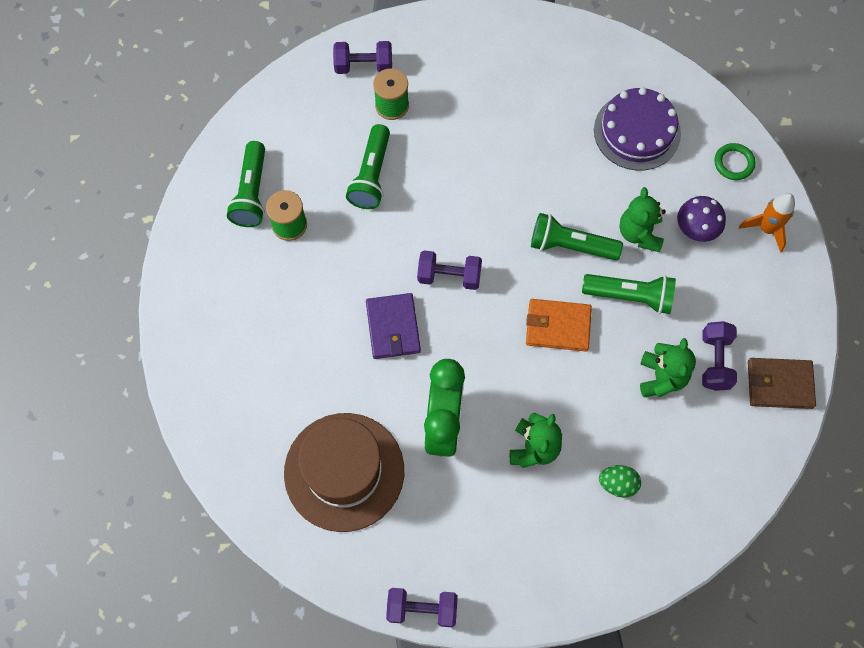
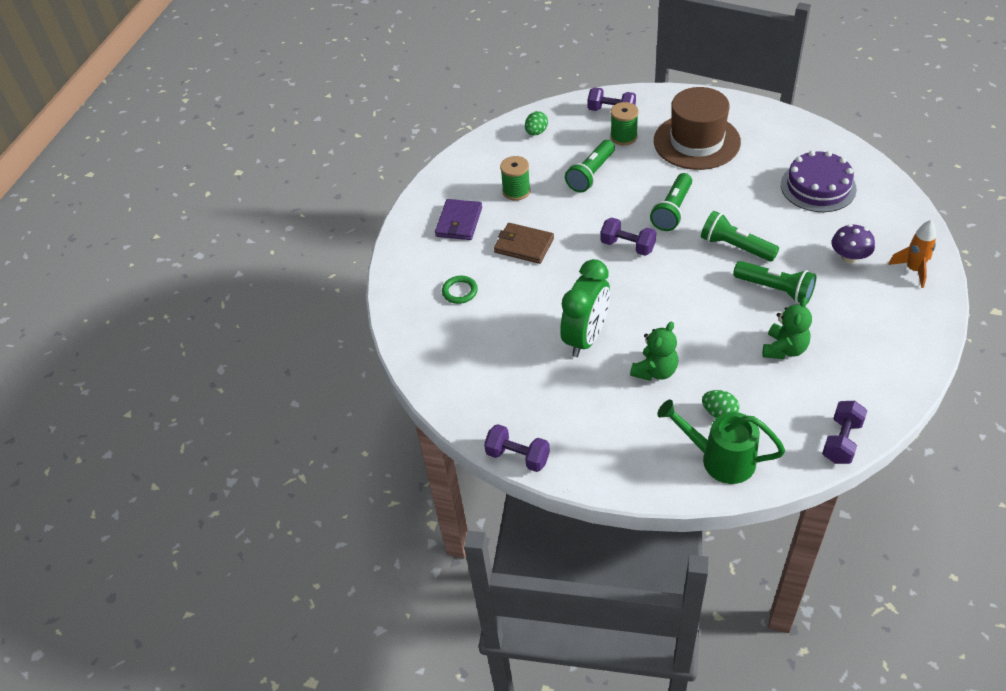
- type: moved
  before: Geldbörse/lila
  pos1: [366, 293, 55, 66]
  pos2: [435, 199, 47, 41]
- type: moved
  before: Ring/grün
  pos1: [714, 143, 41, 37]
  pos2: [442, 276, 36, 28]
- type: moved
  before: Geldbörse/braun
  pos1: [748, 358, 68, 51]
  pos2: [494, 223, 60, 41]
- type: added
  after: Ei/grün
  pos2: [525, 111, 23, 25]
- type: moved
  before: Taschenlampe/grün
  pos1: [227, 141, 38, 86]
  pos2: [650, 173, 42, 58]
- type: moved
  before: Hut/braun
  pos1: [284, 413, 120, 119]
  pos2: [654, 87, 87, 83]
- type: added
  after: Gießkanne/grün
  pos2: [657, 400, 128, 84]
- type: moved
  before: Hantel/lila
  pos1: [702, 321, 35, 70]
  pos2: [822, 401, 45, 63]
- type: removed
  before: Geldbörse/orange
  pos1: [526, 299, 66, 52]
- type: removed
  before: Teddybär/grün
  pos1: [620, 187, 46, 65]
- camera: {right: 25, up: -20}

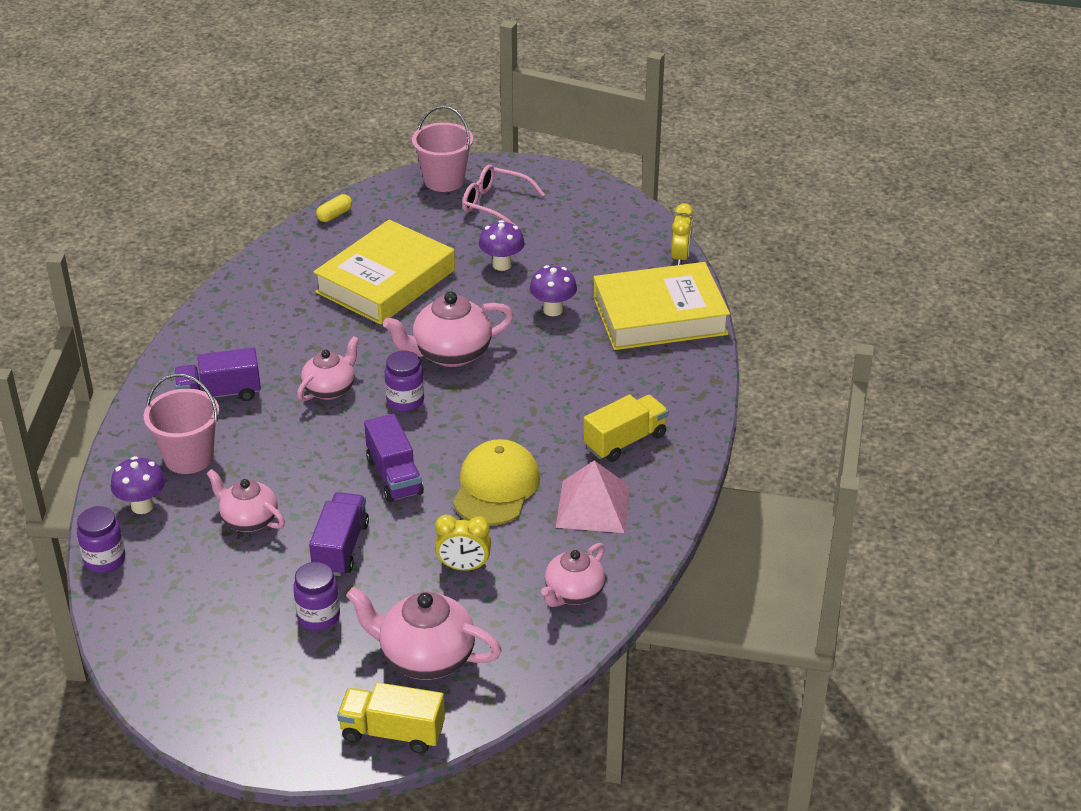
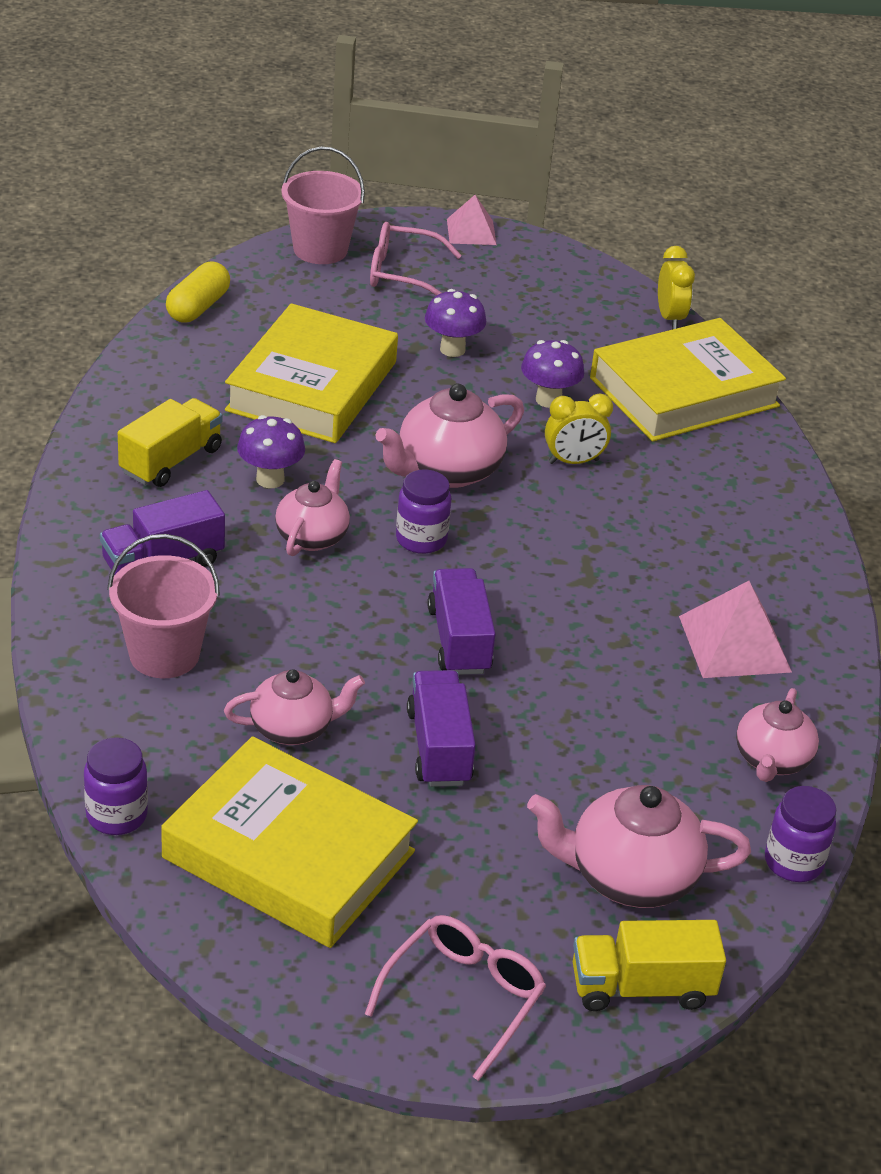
- type: moved
  before: Lastwagen/gelb
  pos1: [583, 395, 86, 67]
  pos2: [118, 398, 105, 89]
- type: added
  after: Buch/gelb
  pos2: [161, 736, 257, 212]
- type: resized
  before: Kapsel/gelb
  pos1: [316, 194, 36, 28]
  pos2: [166, 262, 64, 61]
  scale: 1.52
- type: turned
  before: Teekanne/rosa
  pos1: [206, 469, 79, 63]
  pos2: [224, 669, 141, 76]
  turn: 150
- type: moved
  before: Pilz/lila
  pos1: [111, 456, 54, 58]
  pos2: [237, 415, 68, 73]
- type: added
  after: Brille/rosa
  pos2: [365, 915, 181, 166]
- type: turned
  before: Lastwagen/lila
  pos1: [364, 414, 60, 88]
  pos2: [427, 568, 69, 107]
  turn: -150
- type: added
  after: Pyramide/rosa
  pos2: [447, 195, 50, 50]
- type: moved
  before: Wecker/gelb
  pos1: [435, 515, 56, 56]
  pos2: [545, 394, 68, 70]
- type: moved
  before: Einmachglas/lila
  pos1: [293, 562, 47, 69]
  pos2: [765, 786, 71, 96]
- type: removed
  before: Kappe/gelb
  pos1: [453, 439, 87, 86]
- camera: {right: -20, up: 0}

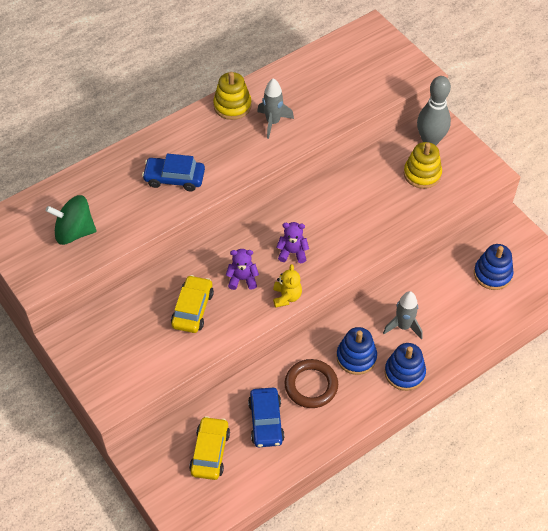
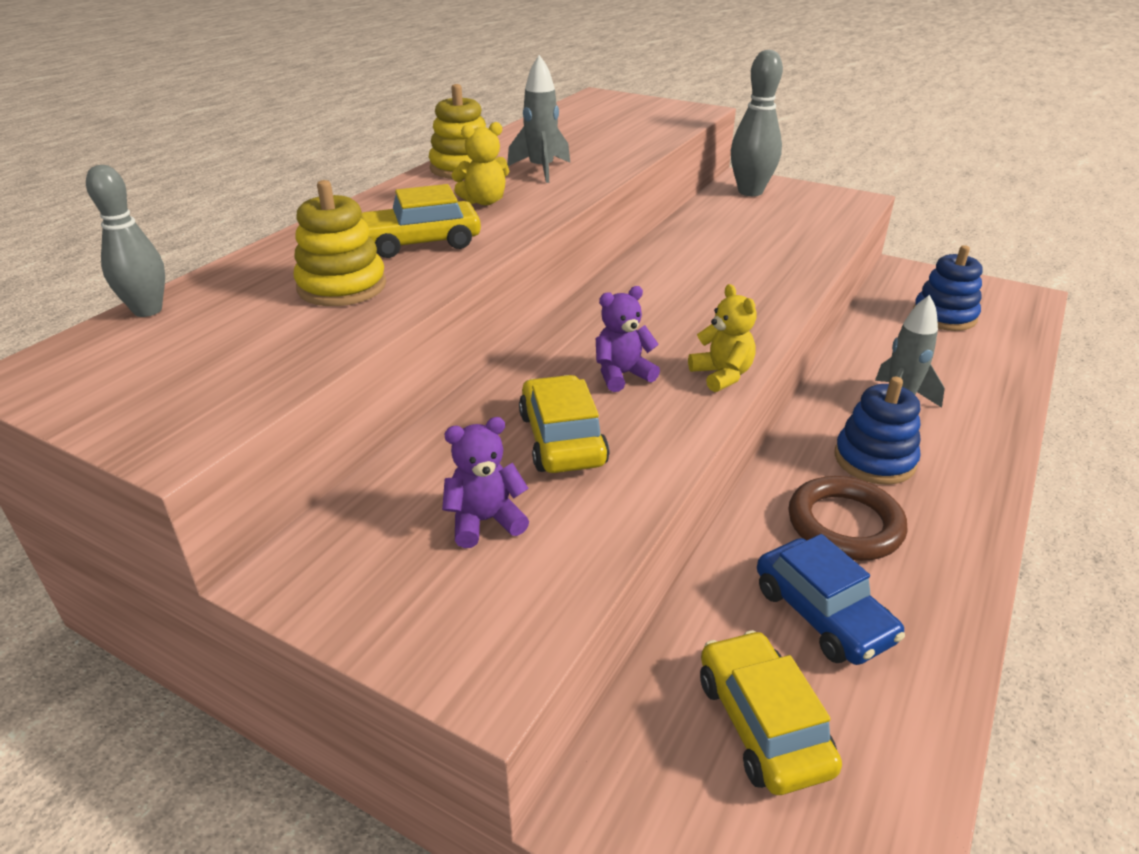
- type: added
  after: Bowlingkegel/grau
  pos2: [86, 165, 79, 152]
- type: moved
  before: Stapelspielzeug/gelb
  pos1: [404, 142, 38, 47]
  pos2: [294, 180, 92, 126]
- type: recoloured
  before: Auto/blau
  after: Auto/gelb
  pos1: [142, 154, 63, 37]
  pos2: [361, 184, 120, 74]
- type: moved
  before: Teddybär/lila
  pos1: [277, 222, 32, 41]
  pos2: [442, 417, 87, 131]
- type: added
  after: Teddybär/gelb
  pos2: [451, 122, 58, 83]
- type: removed
  before: Kreisel/grün
  pos1: [46, 195, 50, 50]
- type: removed
  before: Stapelspielzeug/blau
  pos1: [385, 343, 41, 48]
- camera: {right: -25, up: -20}

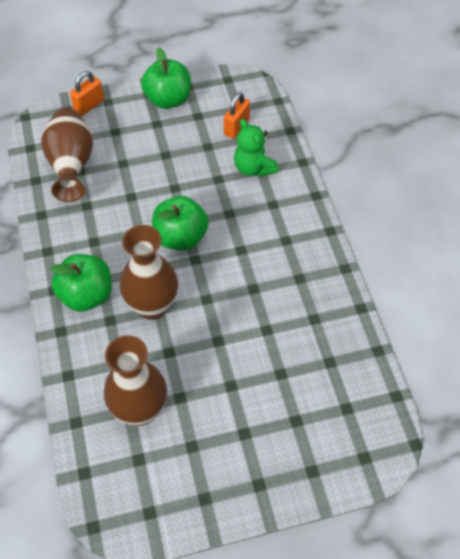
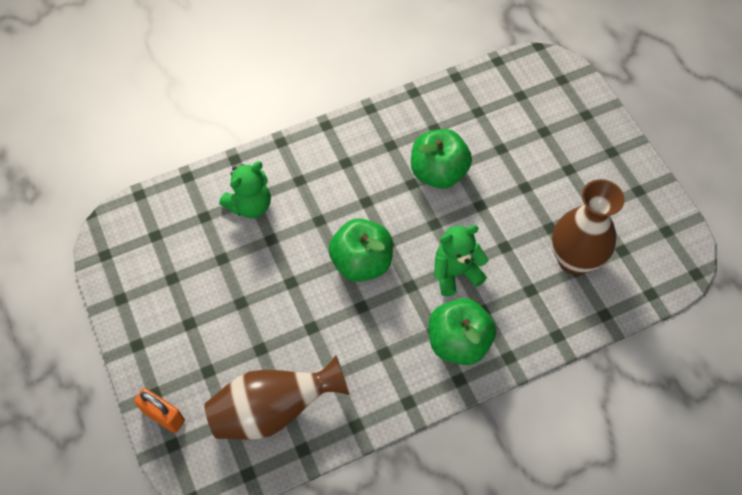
- type: moved
  before: Apfel/grün
  pos1: [141, 47, 50, 62]
  pos2: [411, 129, 61, 60]
- type: replaced
  before: Vase/braun
  after: Teddybär/grün
  pos1: [120, 225, 58, 95]
  pos2: [434, 225, 55, 71]
- type: removed
  before: Vorhängeschloss/orange
  pos1: [224, 92, 26, 47]
- camera: {right: -100, up: 5}

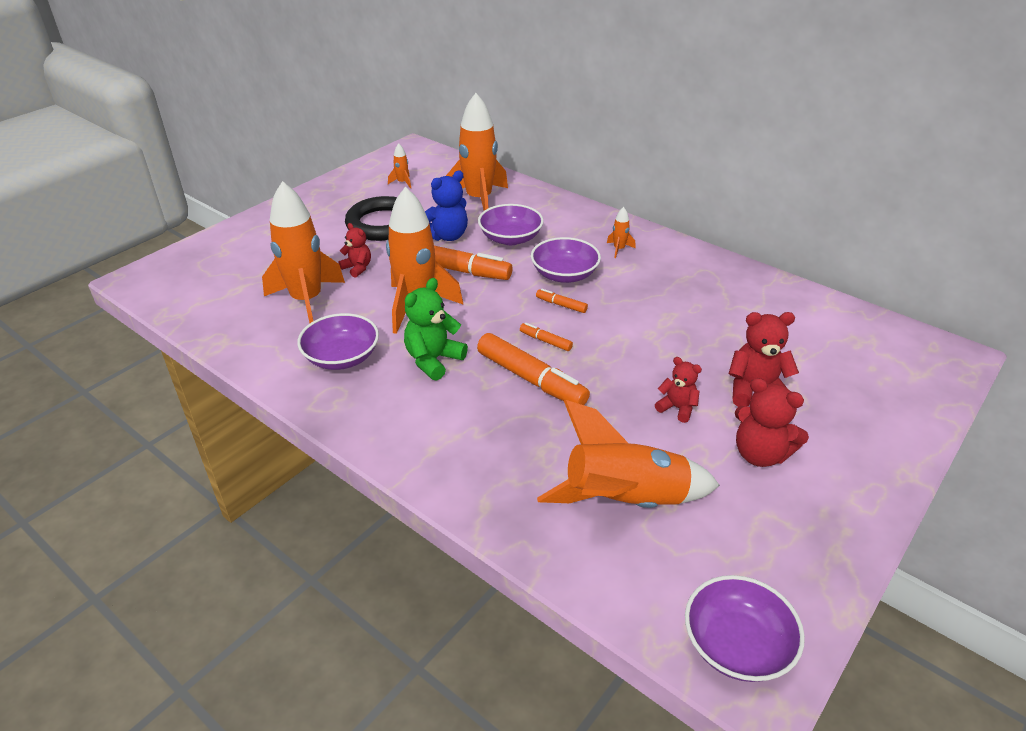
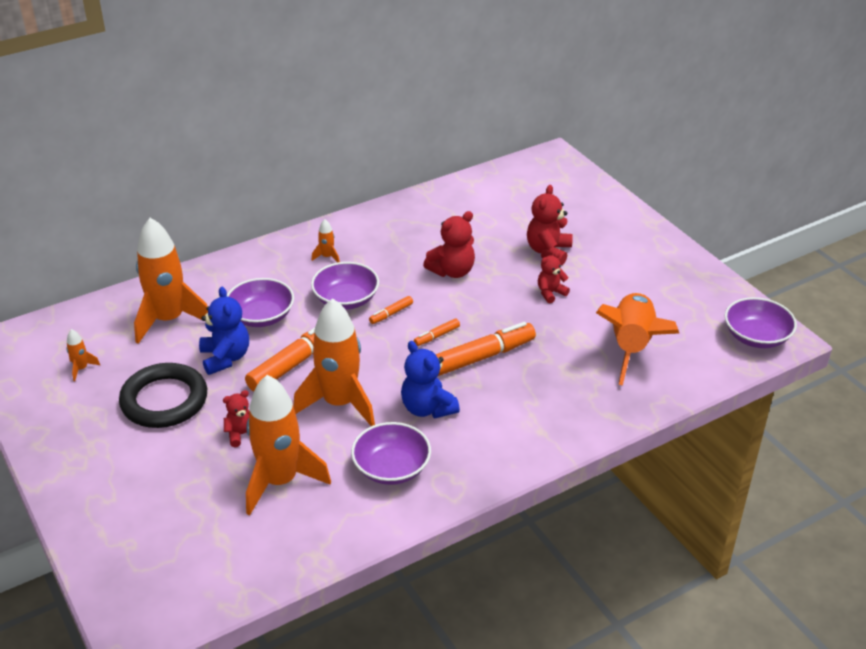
- type: recoloured
  before: Teddybär/grün
  after: Teddybär/blau
  pos1: [404, 278, 64, 103]
  pos2: [401, 341, 59, 77]
- type: moved
  before: Teddybär/rot
  pos1: [735, 378, 74, 89]
  pos2: [423, 211, 52, 67]
- camera: {right: -70, up: 0}

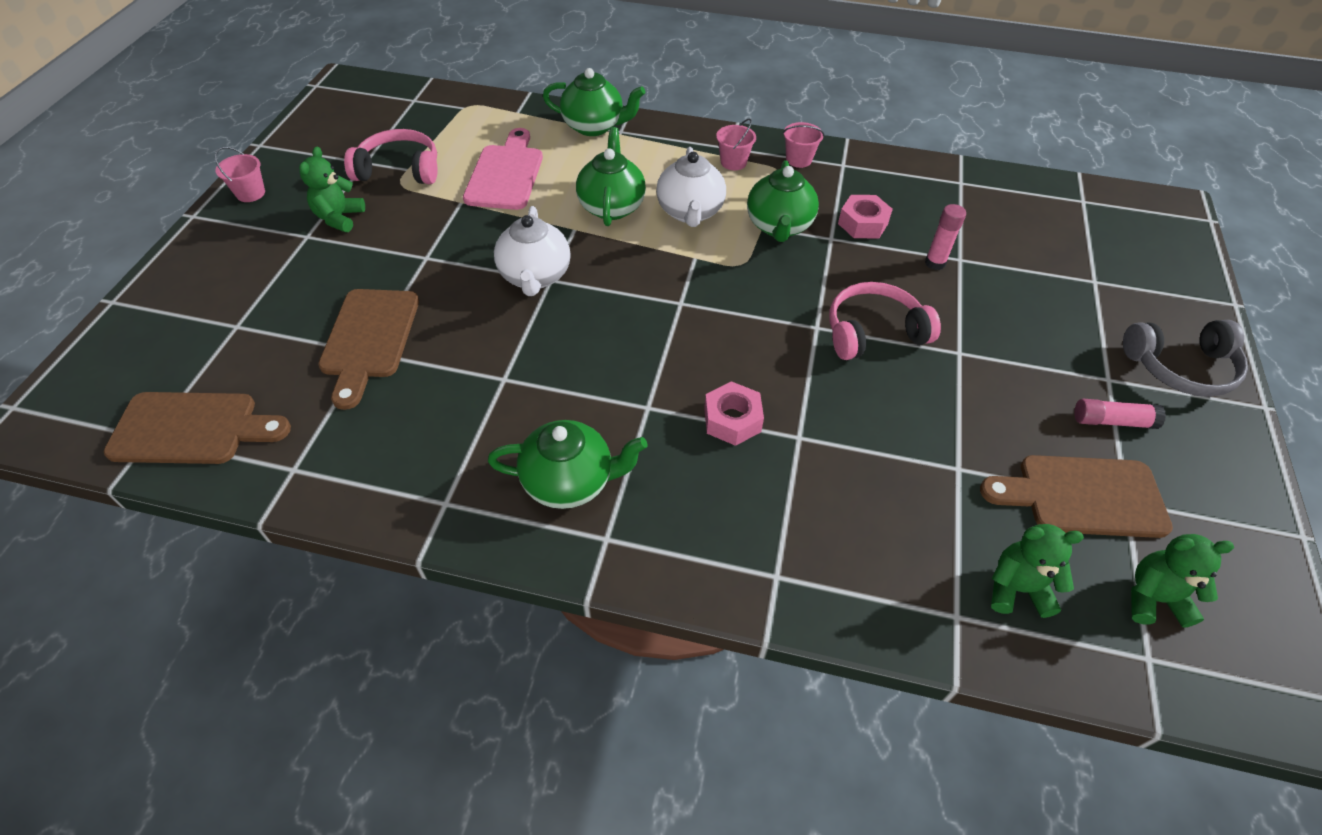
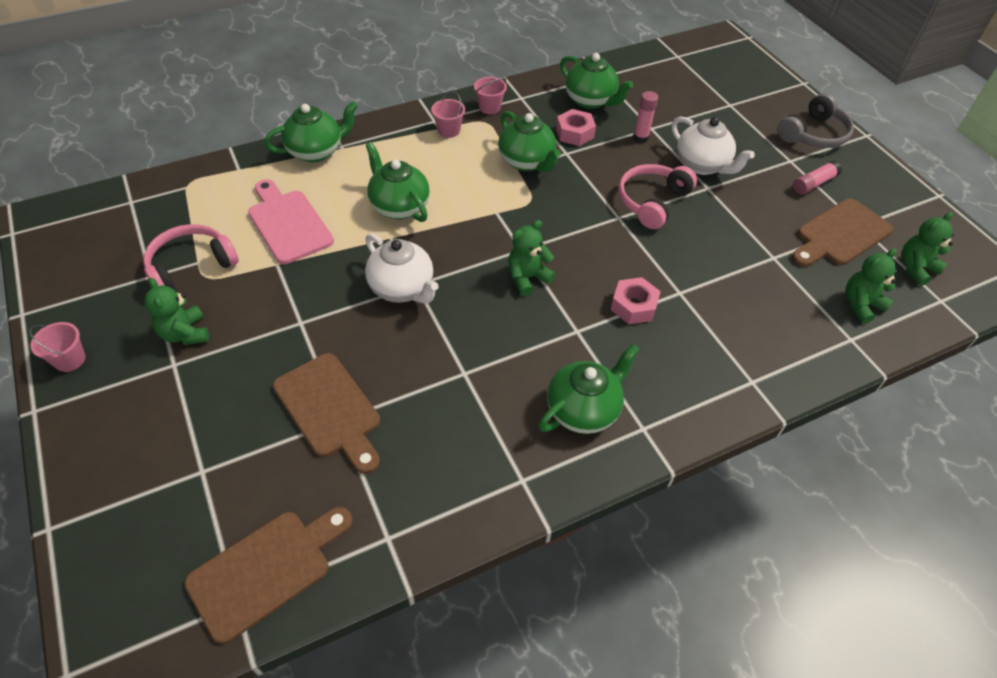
- type: added
  after: Teddybär/grün
  pos2: [508, 220, 48, 76]
- type: added
  after: Teekanne/grün
  pos2: [560, 53, 73, 56]
- type: moved
  before: Teekanne/weiß
  pos1: [656, 147, 70, 80]
  pos2: [671, 117, 84, 58]
- camera: {right: -40, up: 0}

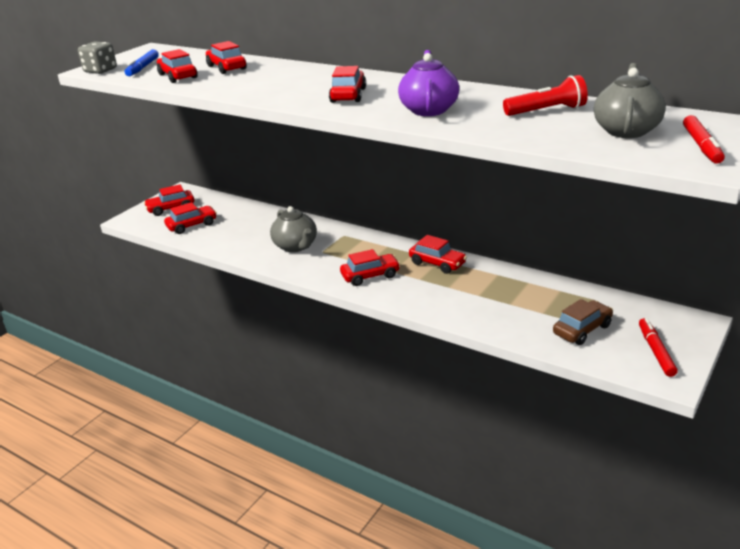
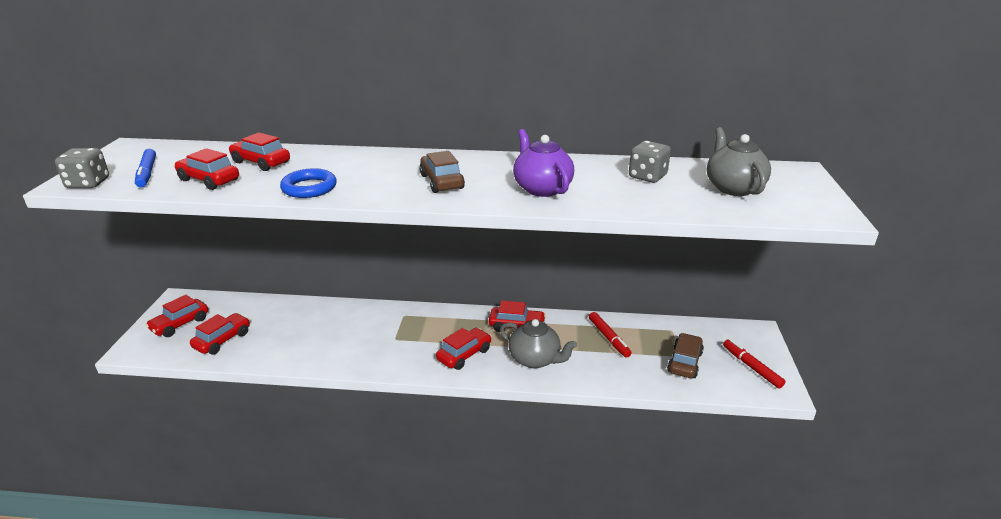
- type: added
  after: Ring/blau
  pos2: [280, 168, 57, 30]
- type: recoloured
  before: Auto/rot
  after: Auto/braun
  pos1: [329, 66, 37, 37]
  pos2: [419, 151, 46, 42]
- type: moved
  before: Teekanne/grau
  pos1: [270, 206, 47, 46]
  pos2: [500, 319, 77, 49]
- type: moved
  before: Filzstift/rot
  pos1: [683, 115, 42, 49]
  pos2: [589, 312, 43, 46]
- type: replaced
  before: Taschenlampe/rot
  after: Spielwürfel/grau
  pos1: [503, 75, 85, 41]
  pos2: [629, 141, 42, 42]
- camera: {right: -30, up: 0}

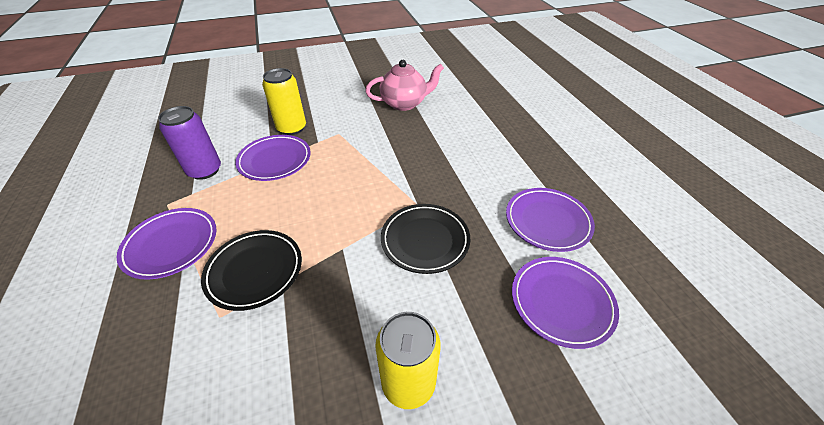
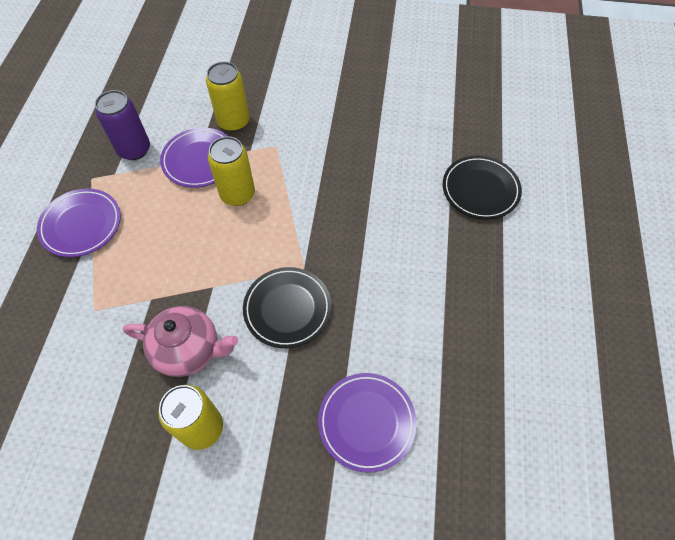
- type: moved
  before: Teekanne/rosa
  pos1: [365, 60, 79, 51]
  pos2: [123, 306, 115, 71]
- type: added
  after: Dose/gelb
  pos2: [208, 136, 47, 70]
- type: moved
  before: Teller/schwarz
  pos1: [201, 230, 101, 81]
  pos2: [443, 156, 79, 64]
- type: removed
  before: Teller/lila
  pos1: [506, 188, 89, 64]
- camera: {right: 25, up: 15}

